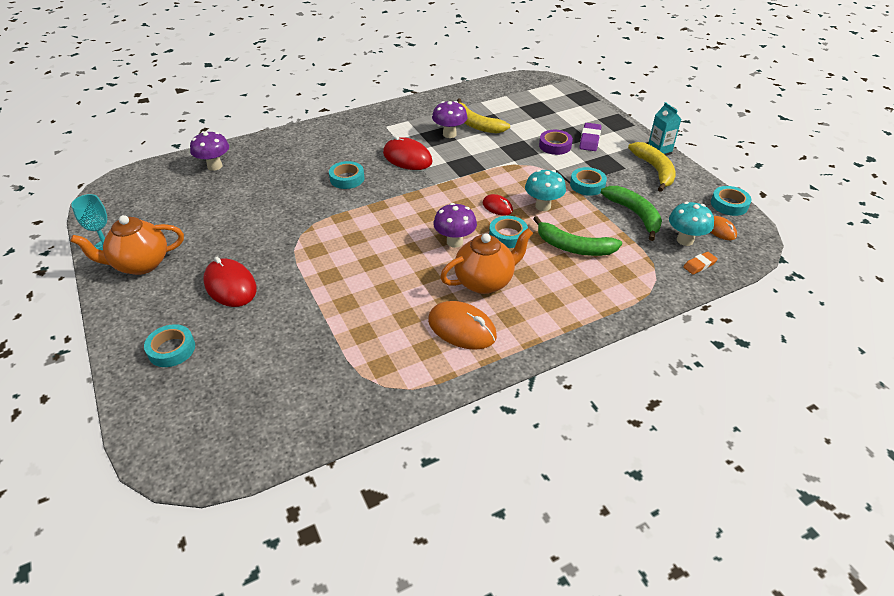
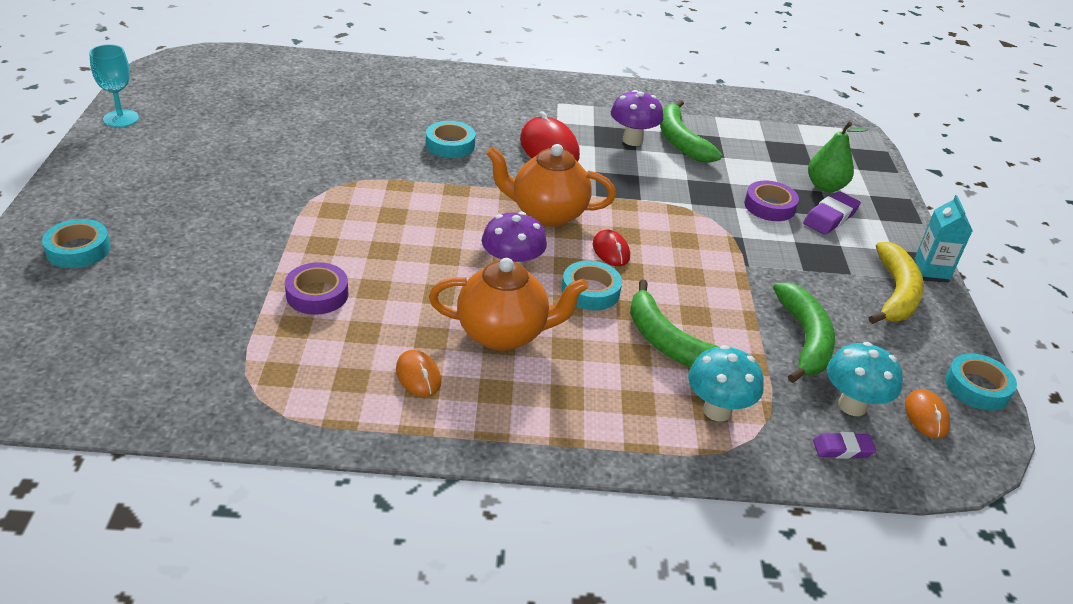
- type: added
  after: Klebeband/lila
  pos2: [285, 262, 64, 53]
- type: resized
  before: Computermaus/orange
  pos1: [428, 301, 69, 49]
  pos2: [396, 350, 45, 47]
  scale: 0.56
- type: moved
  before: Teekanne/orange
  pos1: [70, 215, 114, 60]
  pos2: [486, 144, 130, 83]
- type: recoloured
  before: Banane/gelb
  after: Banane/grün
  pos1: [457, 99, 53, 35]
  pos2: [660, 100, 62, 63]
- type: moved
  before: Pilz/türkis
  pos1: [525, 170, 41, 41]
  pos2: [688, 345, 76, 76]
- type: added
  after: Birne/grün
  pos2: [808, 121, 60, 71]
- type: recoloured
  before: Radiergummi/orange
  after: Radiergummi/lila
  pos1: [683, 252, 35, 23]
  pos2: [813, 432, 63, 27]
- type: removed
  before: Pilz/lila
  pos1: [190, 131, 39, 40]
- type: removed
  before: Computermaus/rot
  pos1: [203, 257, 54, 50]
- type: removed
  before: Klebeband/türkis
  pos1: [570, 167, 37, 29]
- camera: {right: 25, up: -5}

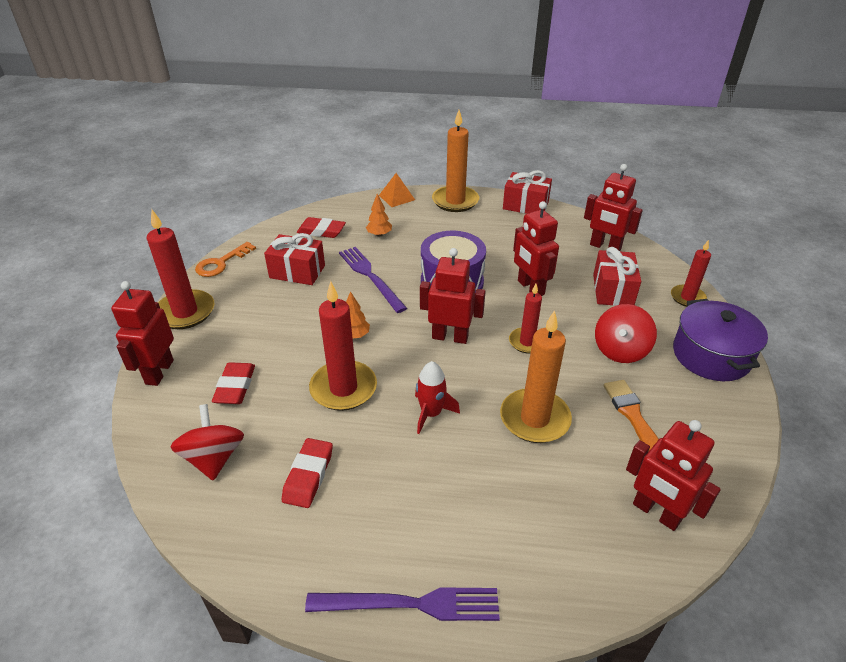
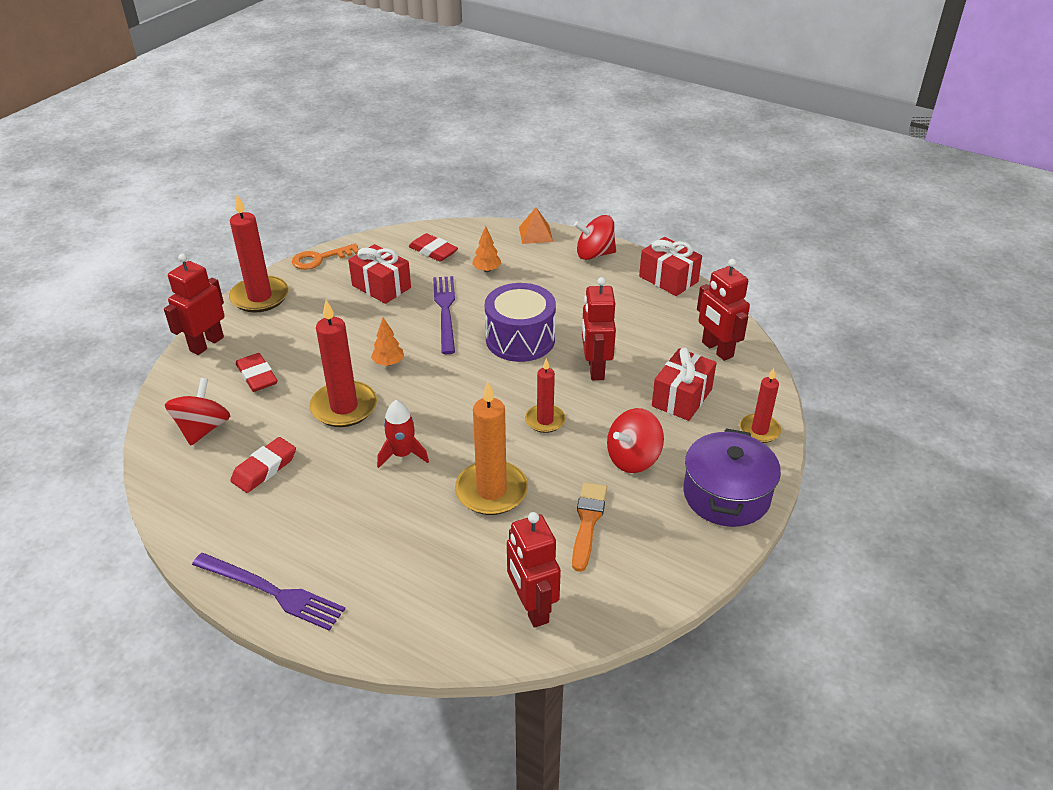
- type: turned
  before: Radiergummi/rot
  pos1: [212, 362, 43, 42]
  pos2: [236, 353, 42, 39]
  turn: -60
- type: replaced
  before: Kerze/orange
  after: Kreisel/rot
  pos1: [432, 110, 47, 102]
  pos2: [574, 215, 42, 45]
- type: removed
  before: Roboter/rot
  pos1: [420, 248, 66, 96]
- camera: {right: 25, up: 0}

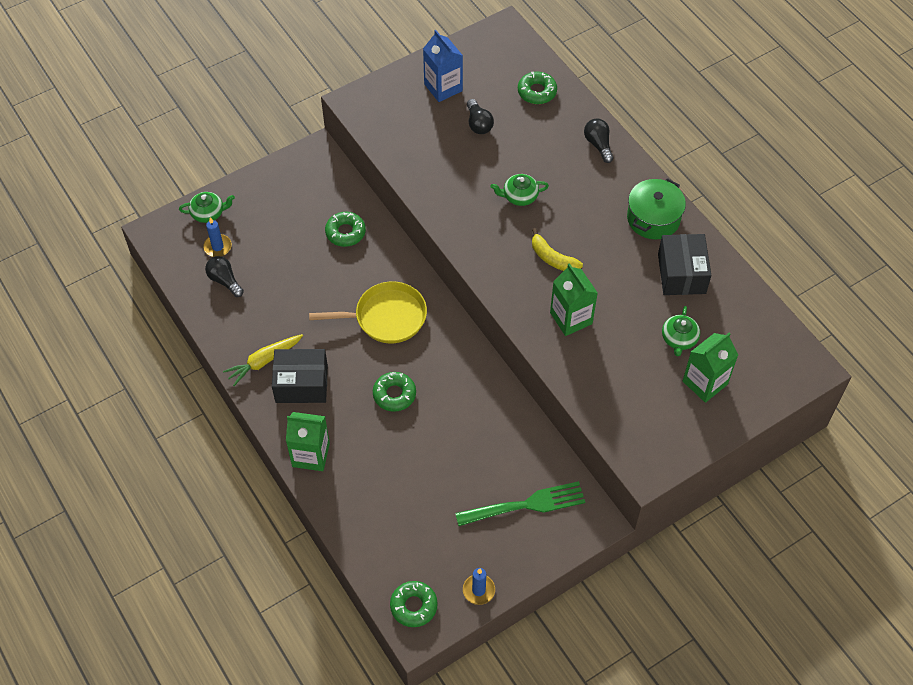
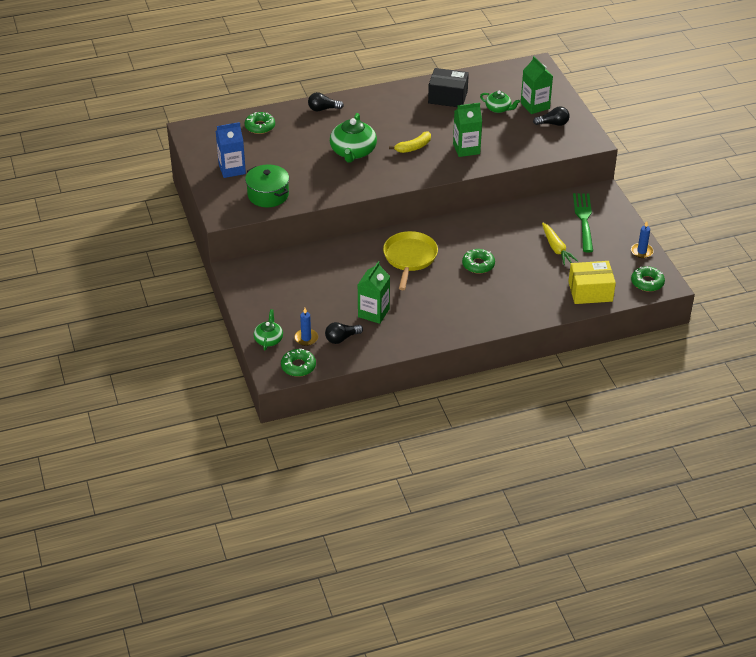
- type: moved
  before: Kochtopf/grün
  pos1: [627, 178, 59, 62]
  pos2: [245, 165, 44, 42]
- type: moved
  before: Donut/grün
  pos1: [325, 212, 41, 35]
  pos2: [281, 348, 35, 29]
- type: resized
  before: Teekanne/grün
  pos1: [490, 174, 59, 32]
  pos2: [330, 113, 47, 50]
  scale: 1.76
- type: moved
  before: Getränkekarton/grün
  pos1: [286, 412, 44, 59]
  pos2: [358, 261, 32, 63]
- type: moved
  before: Glühbirne/schwarz
  pos1: [467, 99, 27, 35]
  pos2: [533, 106, 37, 20]
- type: moved
  before: Karotte/gelb
  pos1: [223, 334, 80, 52]
  pos2: [542, 223, 36, 42]
- type: added
  after: Schachtel/gelb
  pos2: [568, 261, 48, 43]
- type: removed
  before: Schachtel/schwarz
  pos1: [272, 349, 56, 54]
- camera: {right: -75, up: -15}

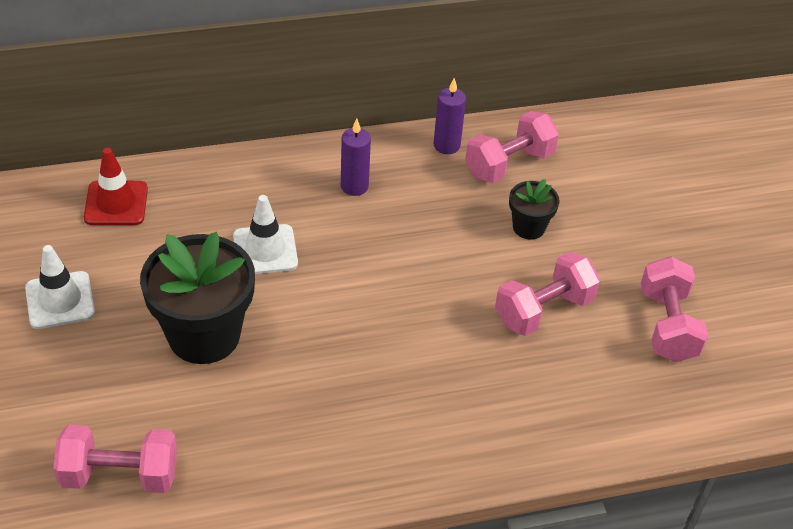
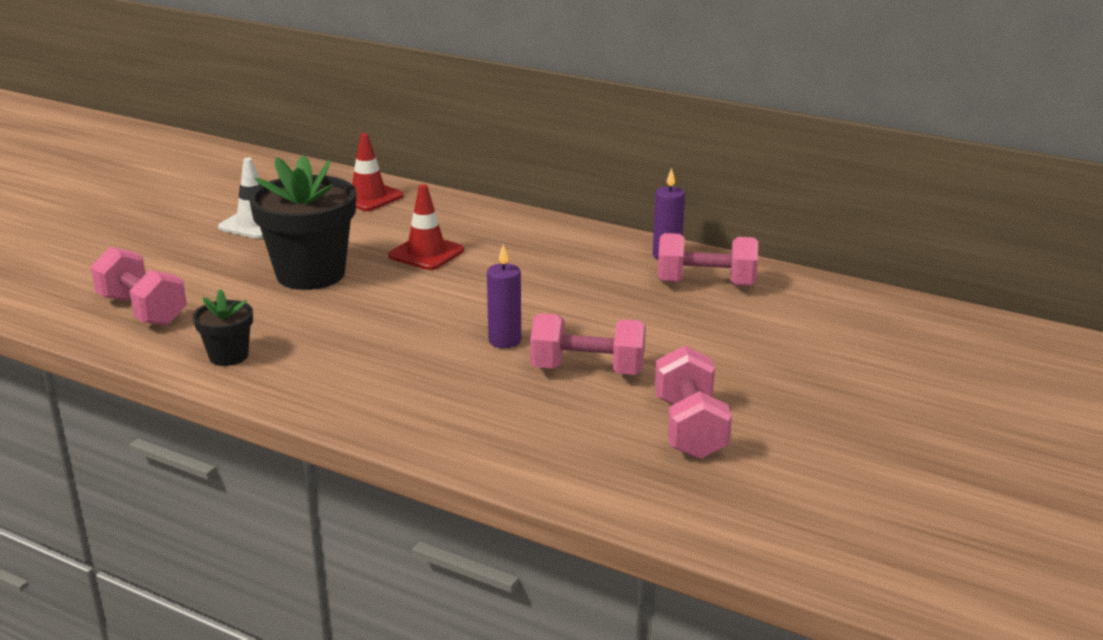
- type: moved
  before: Blumentopf/schwarz
  pos1: [509, 179, 51, 60]
  pos2: [193, 289, 60, 77]
- type: recoloured
  before: Leitkegel/weiß
  after: Leitkegel/rot
  pos1: [233, 195, 65, 79]
  pos2: [388, 184, 76, 86]
- type: moved
  before: Kerze/lila
  pos1: [341, 119, 30, 77]
  pos2: [487, 244, 34, 104]
- type: turned
  before: Hantel/rosa
  pos1: [641, 256, 67, 106]
  pos2: [655, 346, 77, 113]
  turn: -45
- camera: {right: 45, up: -20}

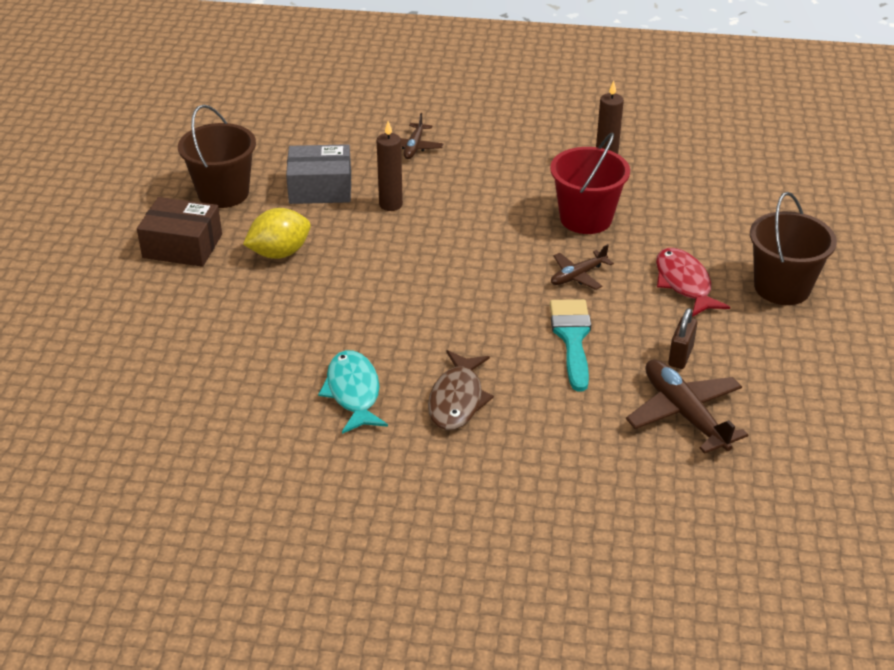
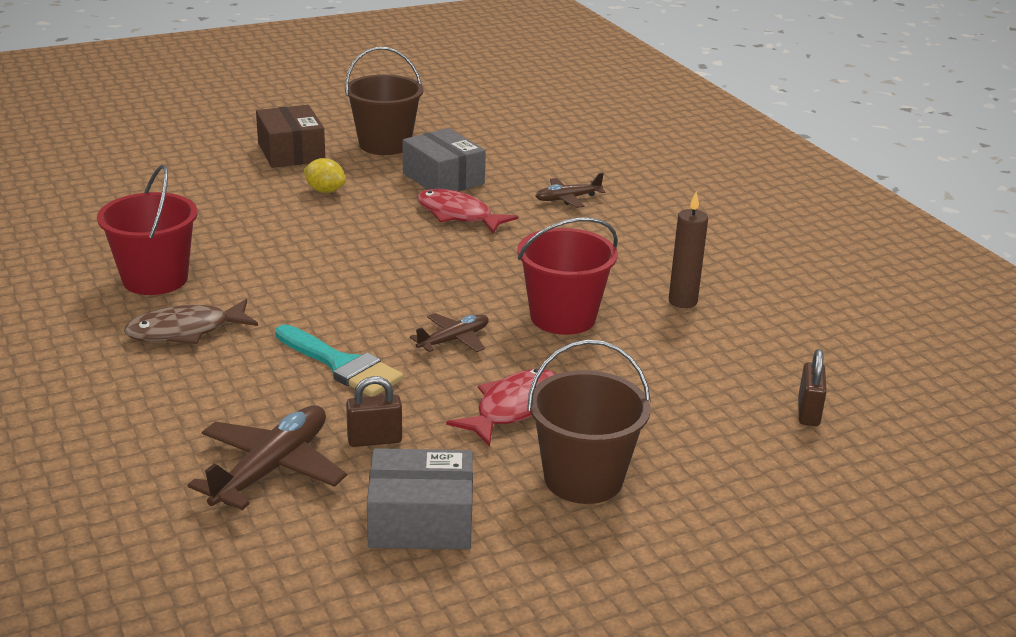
- type: replaced
  before: Fisch/türkis
  after: Eimer/rot
  pos1: [318, 350, 70, 84]
  pos2: [97, 165, 101, 130]
- type: turned
  before: Pinsel/türkis
  pos1: [550, 299, 41, 92]
  pos2: [275, 324, 128, 73]
  turn: 75
- type: resized
  before: Zitrone/gelb
  pos1: [243, 208, 68, 51]
  pos2: [303, 158, 43, 35]
  scale: 0.67
- type: added
  after: Schachtel/grau
  pos2: [367, 448, 106, 101]
- type: turned
  before: Flugzeug/braun
  pos1: [551, 244, 63, 46]
  pos2: [410, 313, 79, 39]
  turn: 120
- type: replaced
  before: Kerze/braun
  after: Fisch/rot
  pos1: [377, 121, 26, 90]
  pos2: [417, 189, 101, 45]
- type: added
  after: Vorhängeschloss/braun
  pos2: [798, 349, 29, 77]
- camera: {right: 55, up: -10}

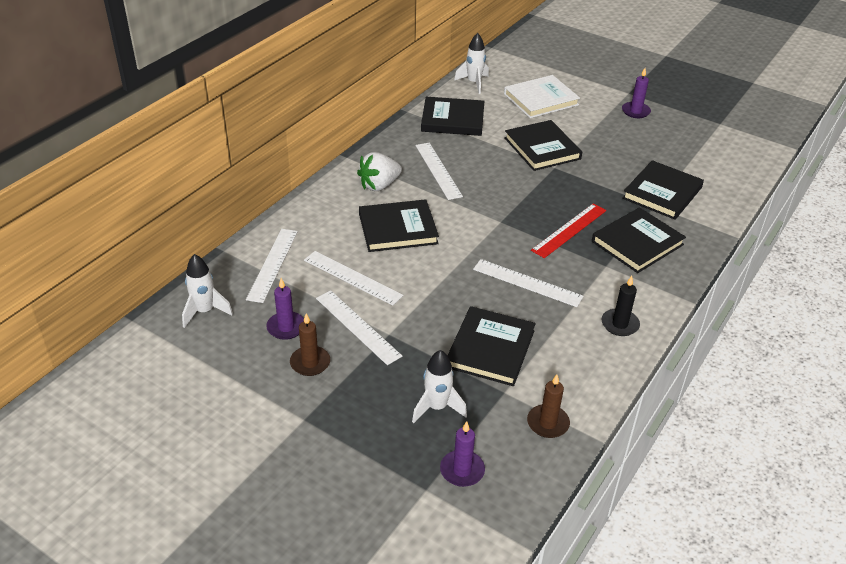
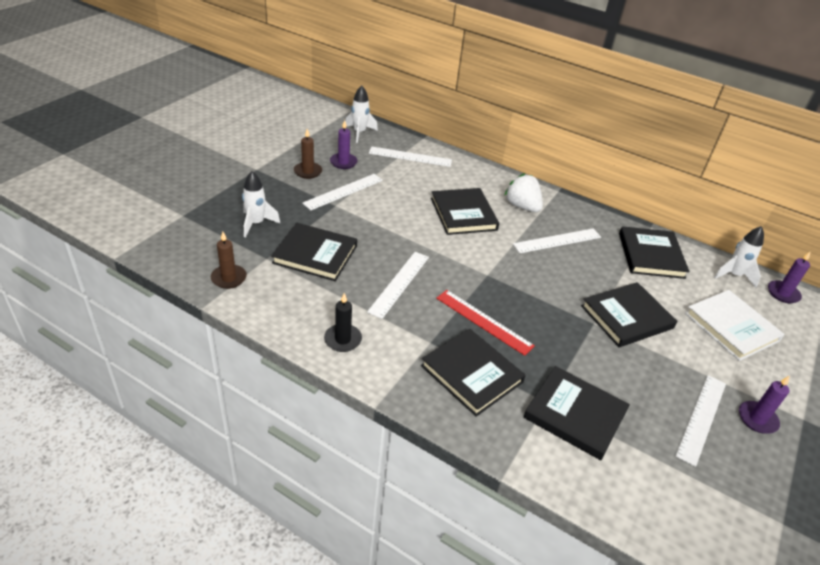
- type: moved
  before: Lineal/weiß
  pos1: [304, 251, 100, 55]
  pos2: [676, 375, 50, 92]
- type: moved
  before: Kerze/lila
  pos1: [440, 421, 45, 66]
  pos2: [768, 251, 43, 52]
- camera: {right: 85, up: 0}

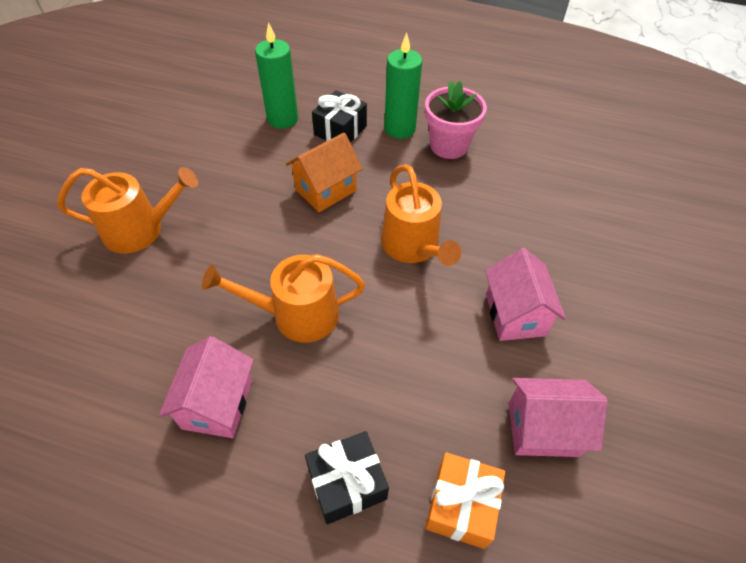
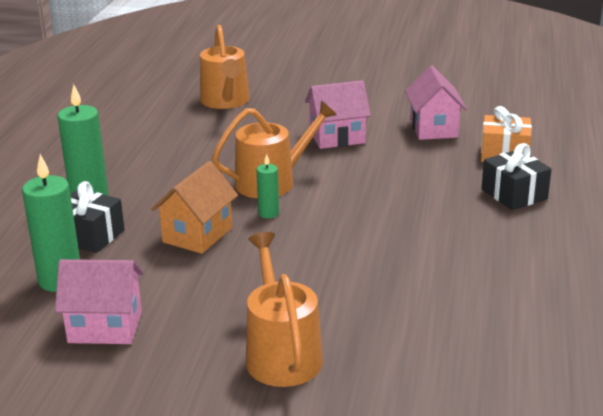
- type: moved
  before: Haus/rosa
  pos1: [159, 336, 95, 102]
  pos2: [55, 259, 89, 85]
- type: turned
  before: Haus/orange
  pos1: [286, 133, 76, 79]
  pos2: [151, 161, 87, 93]
  turn: 75
- type: moved
  before: Gießkanne/orange
  pos1: [202, 254, 163, 89]
  pos2: [200, 25, 50, 84]
- type: added
  after: Kerze/grün
  pos2: [257, 154, 22, 65]
- type: removed
  before: Blumentopf/rosa
  pos1: [425, 81, 62, 78]
- camera: {right: -95, up: -25}

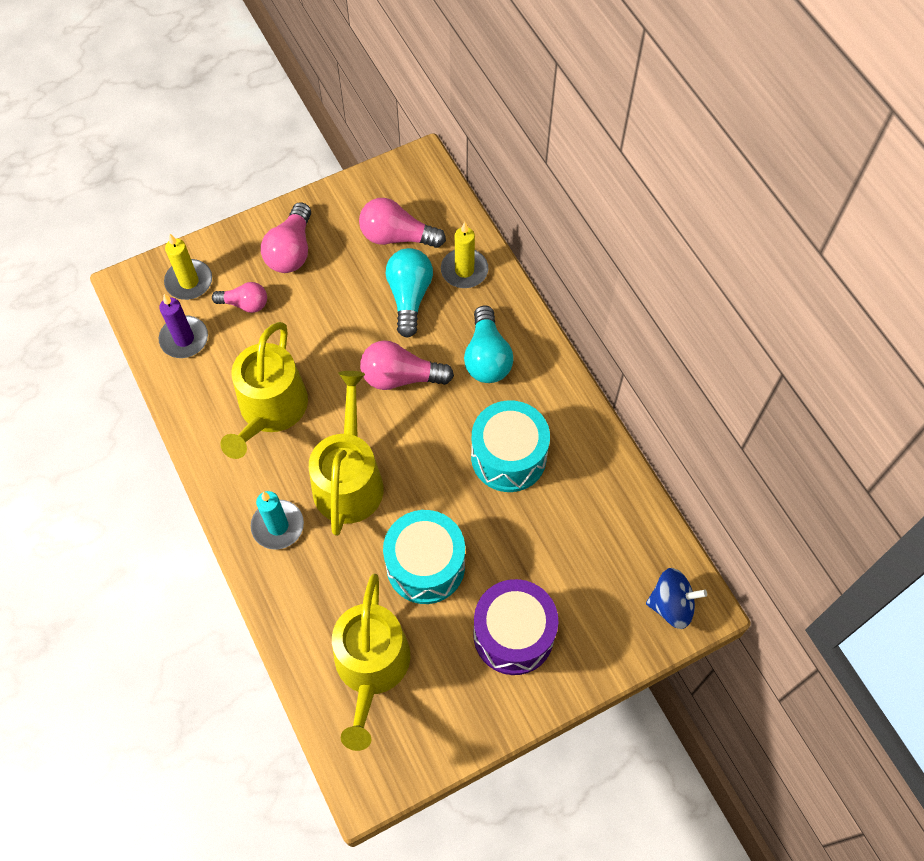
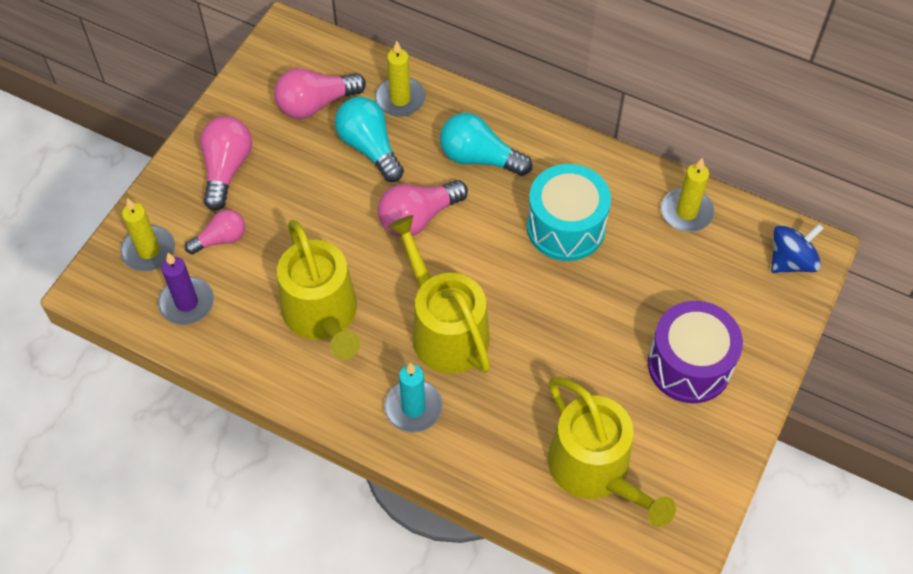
- type: turned
  before: Glühbirne/rosa
  pos1: [261, 202, 50, 71]
  pos2: [200, 116, 52, 95]
  turn: -150
- type: turned
  before: Glühbirne/türkis
  pos1: [464, 305, 49, 78]
  pos2: [440, 113, 92, 63]
  turn: 150
- type: added
  after: Kerze/gelb
  pos2: [661, 157, 53, 75]
- type: removed
  before: Trommel/türkis
  pos1: [383, 510, 82, 94]
- camera: {right: -35, up: -5}

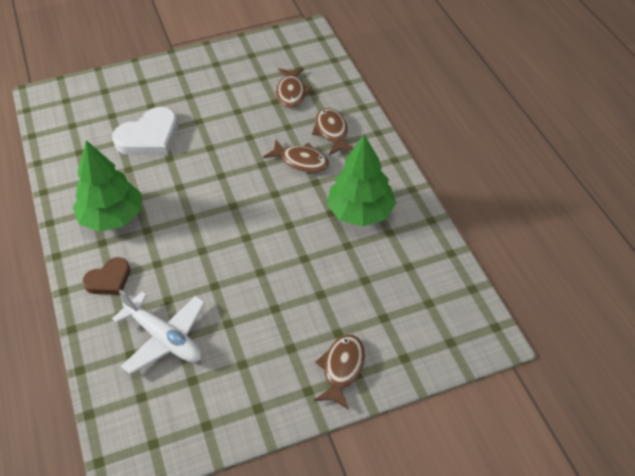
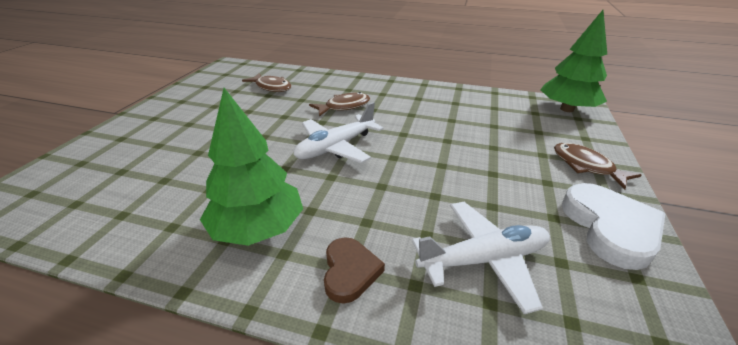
- type: added
  after: Flugzeug/weiß
  pos2: [294, 102, 90, 61]
- type: moved
  before: Baum/grün
  pos1: [327, 135, 69, 91]
  pos2: [540, 10, 67, 102]
- type: moved
  before: Herz/weiß
  pos1: [112, 107, 66, 48]
  pos2: [562, 183, 103, 87]
- type: removed
  before: Fisch/braun
  pos1: [312, 108, 42, 47]
- camera: {right: -55, up: -15}

